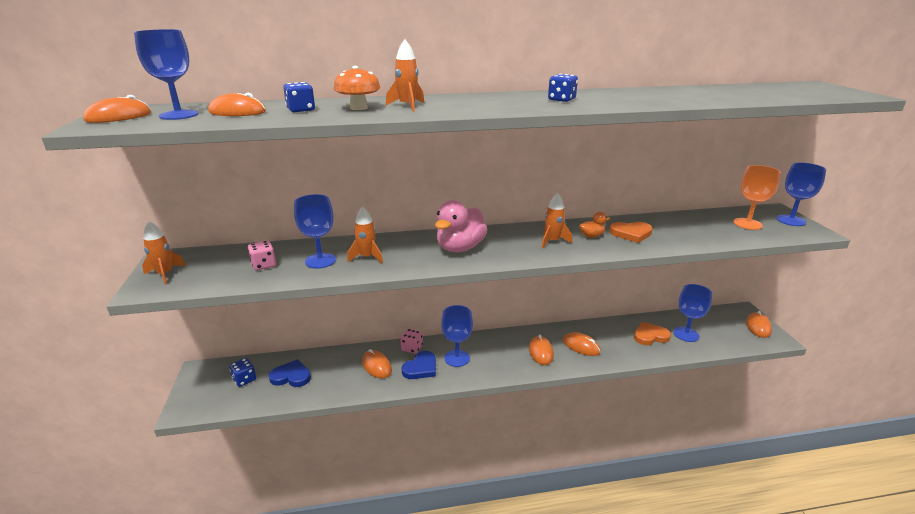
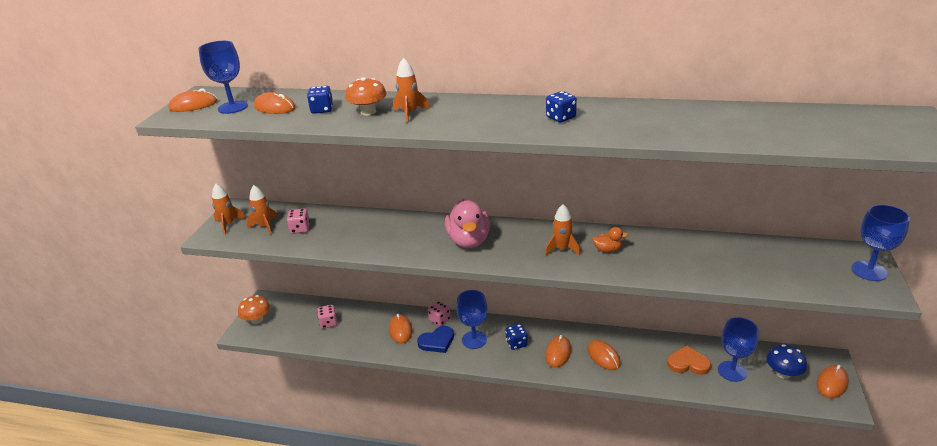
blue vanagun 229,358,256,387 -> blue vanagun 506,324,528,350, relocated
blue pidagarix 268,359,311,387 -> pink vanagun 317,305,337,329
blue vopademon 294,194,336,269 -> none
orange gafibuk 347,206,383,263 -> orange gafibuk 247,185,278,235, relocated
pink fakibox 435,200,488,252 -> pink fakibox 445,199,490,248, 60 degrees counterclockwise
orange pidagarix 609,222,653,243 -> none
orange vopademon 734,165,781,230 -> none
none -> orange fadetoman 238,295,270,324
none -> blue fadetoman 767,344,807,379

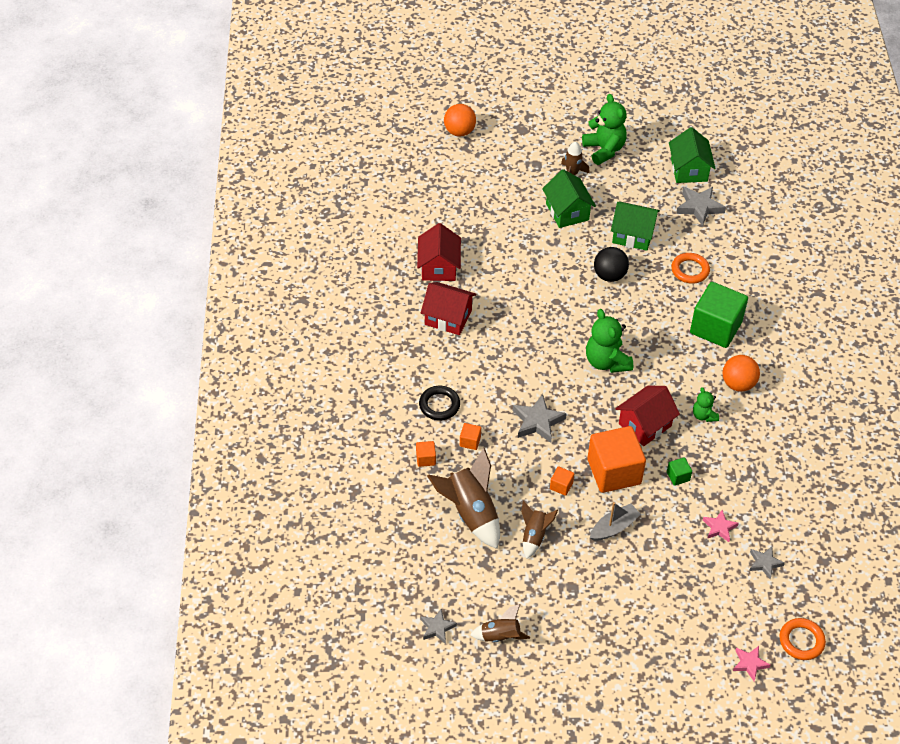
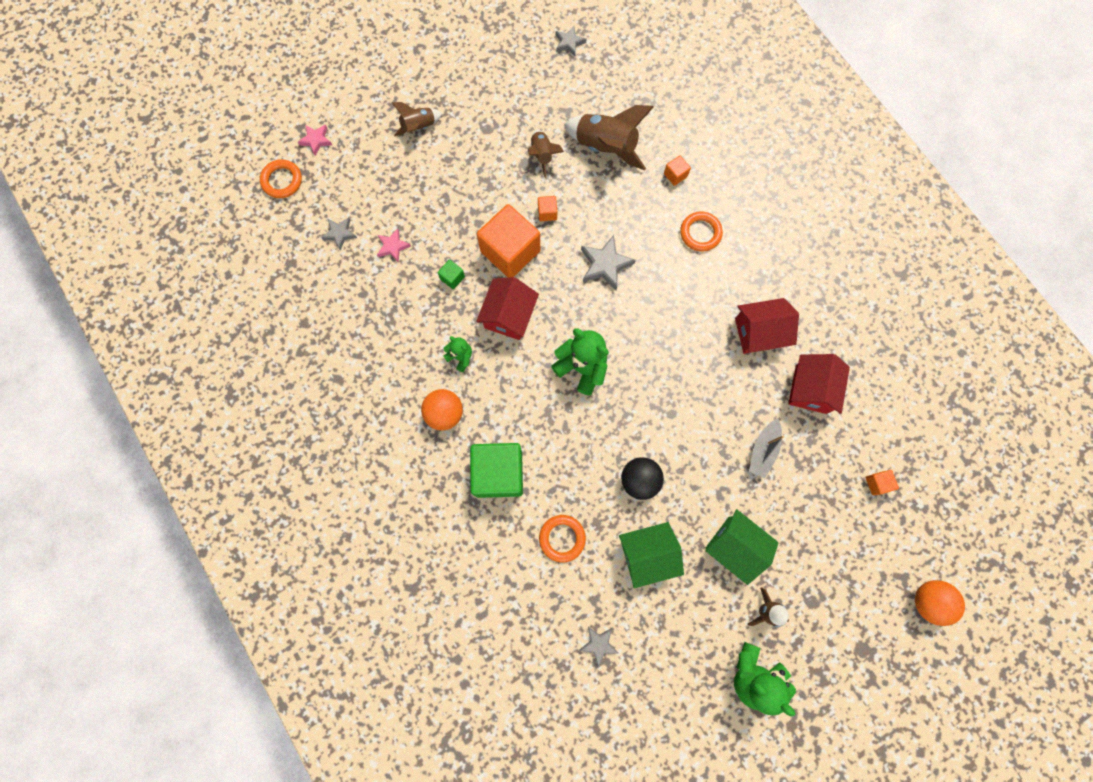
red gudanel 417,223,461,281 -> red gudanel 788,354,850,414, 45 degrees clockwise
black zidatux 419,386,460,420 -> orange zidatux 680,212,723,252
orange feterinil 460,423,481,450 -> orange feterinil 865,470,899,495, relocated
brown gafibuk 470,604,530,642 -> brown gafibuk 392,102,443,136, relocated
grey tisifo 590,502,641,541 -> grey tisifo 749,419,784,478, relocated
green gudanel 669,127,715,183 -> none
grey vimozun 676,187,726,226 -> grey vimozun 579,627,619,667, x0.62

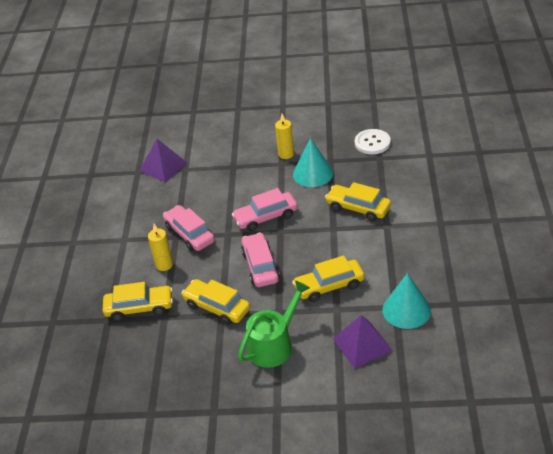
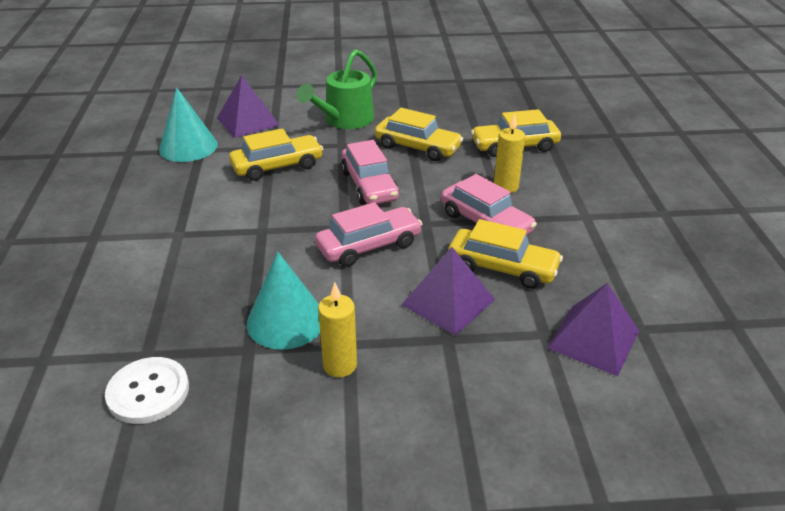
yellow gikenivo 325,182,391,221 -> yellow gikenivo 448,219,563,289, relocated
none -> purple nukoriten 401,247,495,336

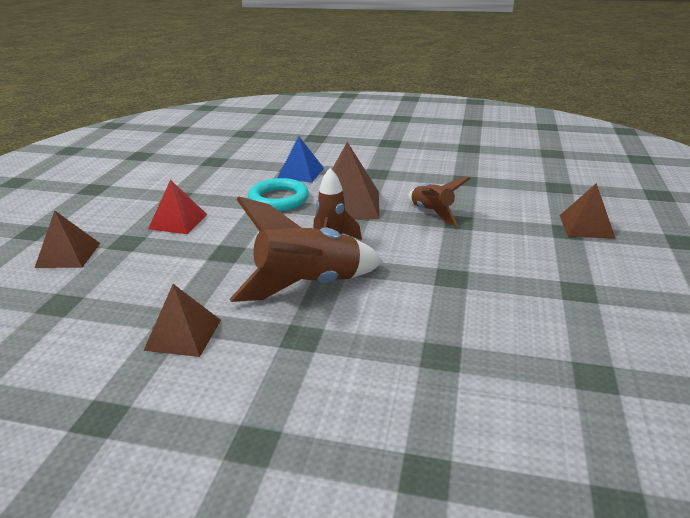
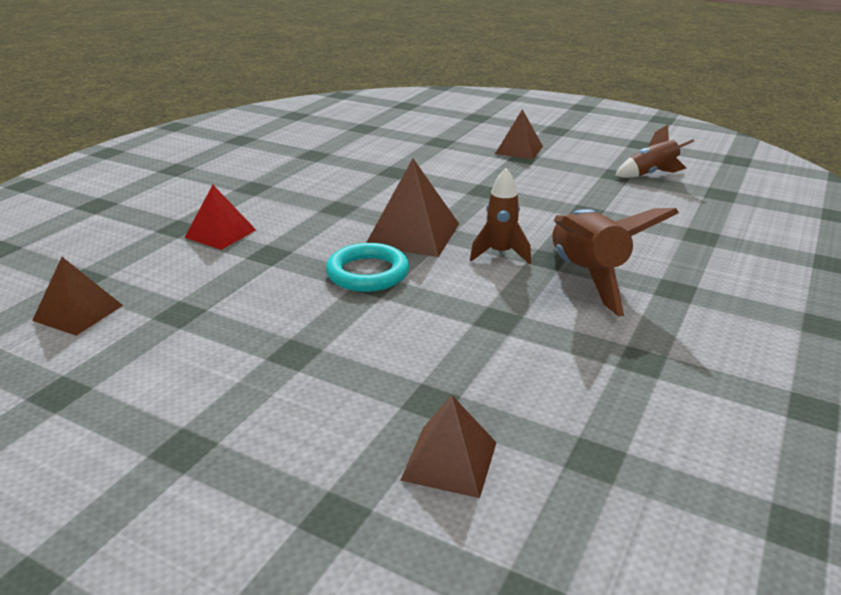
brown nukoriten 143,284,221,357 -> brown nukoriten 32,257,123,336, relocated
red nukoriten 148,180,208,234 -> red nukoriten 184,185,256,250, relocated
blue nukoriten 278,136,324,182 -> none
brown gafibuk 408,177,471,226 -> brown gafibuk 615,124,694,178, relocated

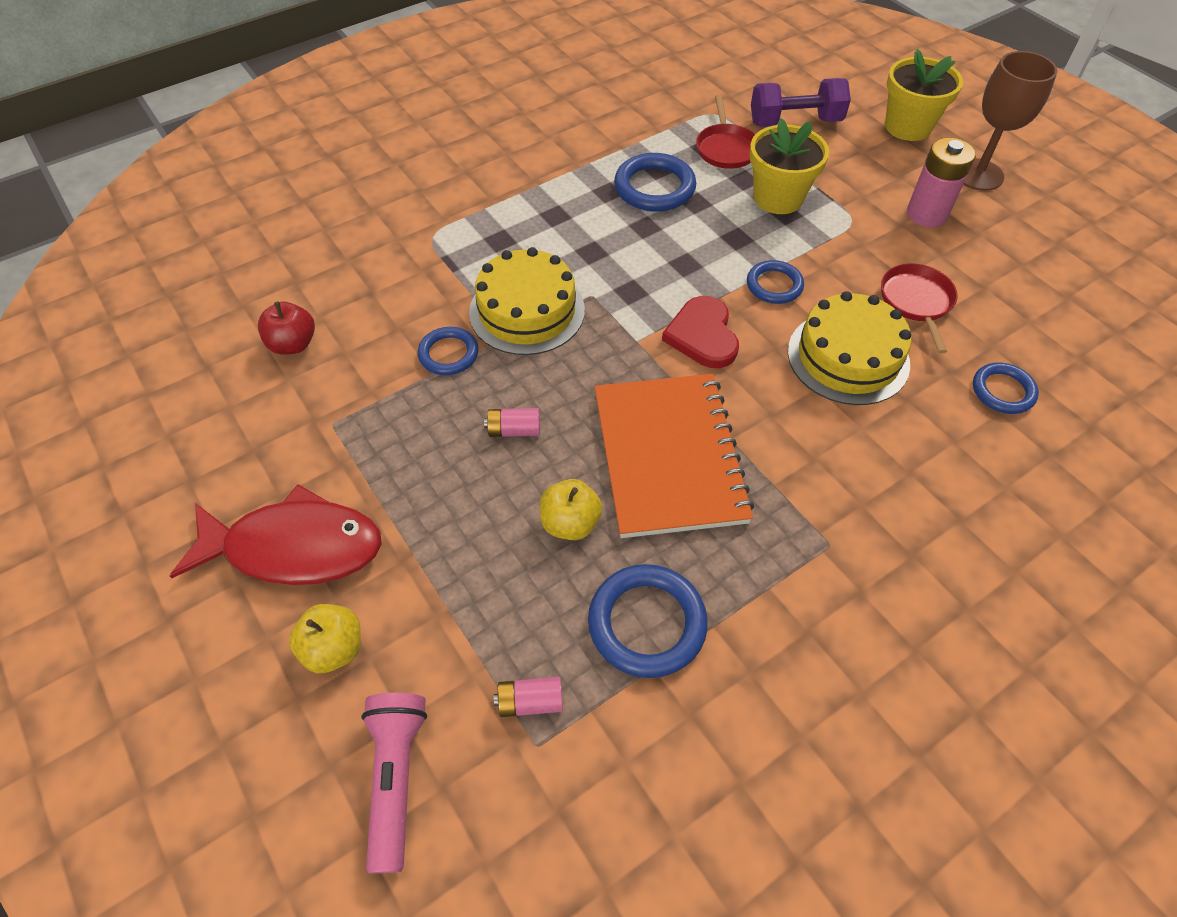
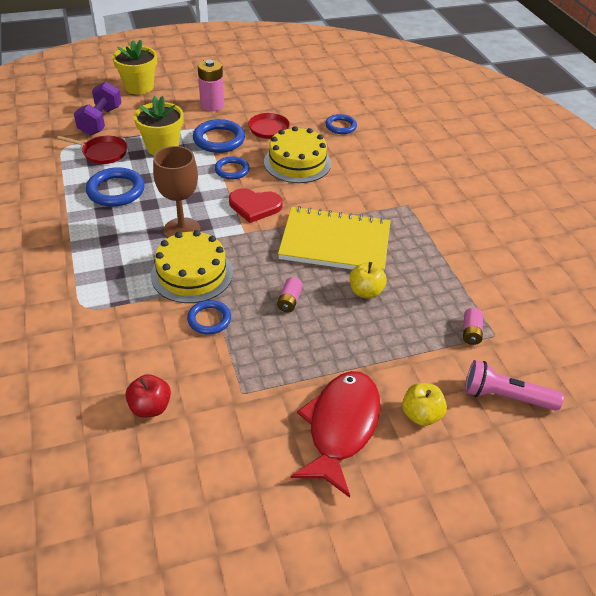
blue zidatux 588,564,708,678 -> blue zidatux 193,119,245,153, relocated
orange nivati 595,374,754,538 -> yellow nivati 278,206,390,271
brown vopademon 963,51,1058,191 -> brown vopademon 153,146,201,238, relocated

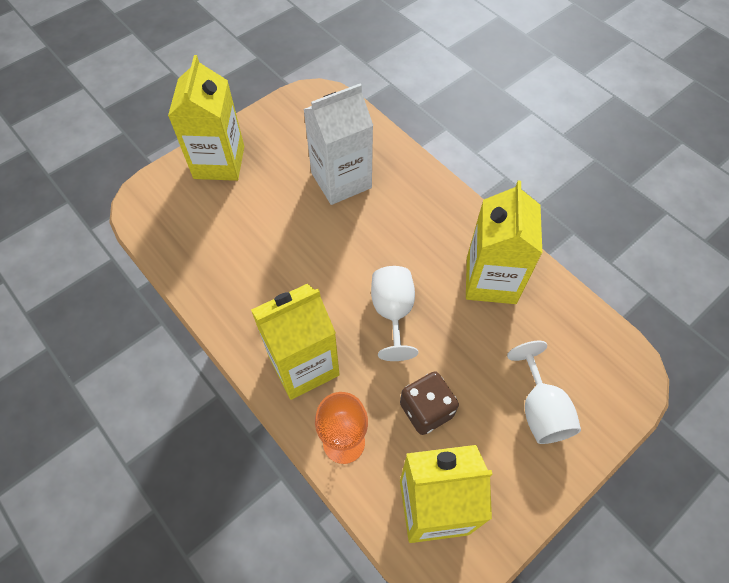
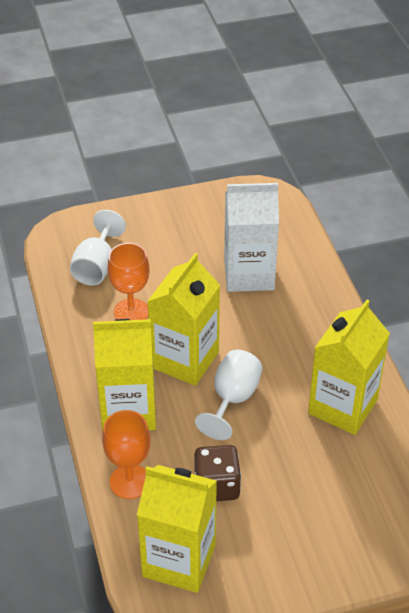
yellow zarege 168,55,244,181 -> yellow zarege 147,253,220,386, relocated
white vopademon 507,341,581,444 -> white vopademon 70,210,126,285, relocated
none -> orange vopademon 107,243,150,320

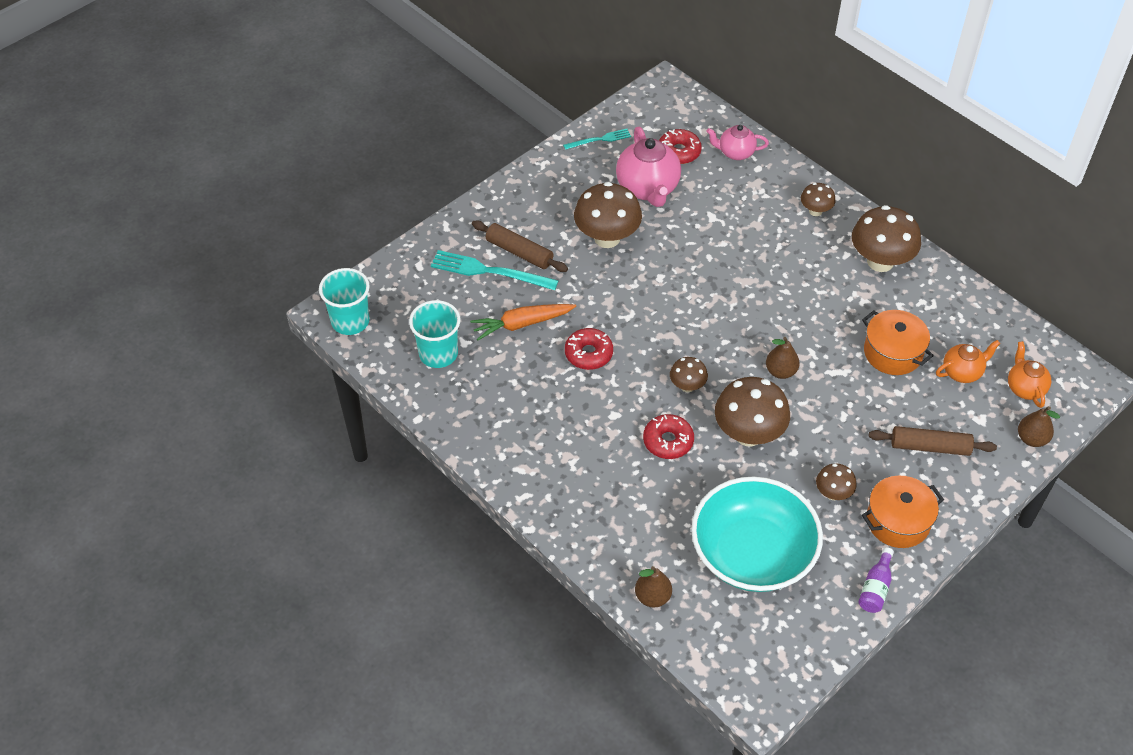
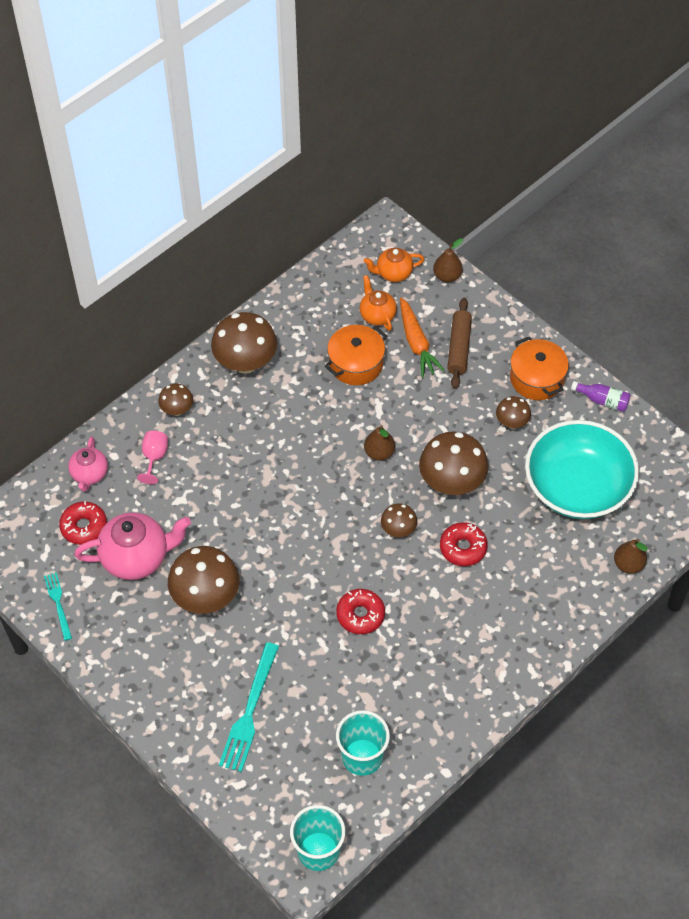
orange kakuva 470,304,576,340 -> orange kakuva 400,297,445,377, relocated
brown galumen 472,221,568,272 -> none
none -> pink vopademon 137,431,168,484

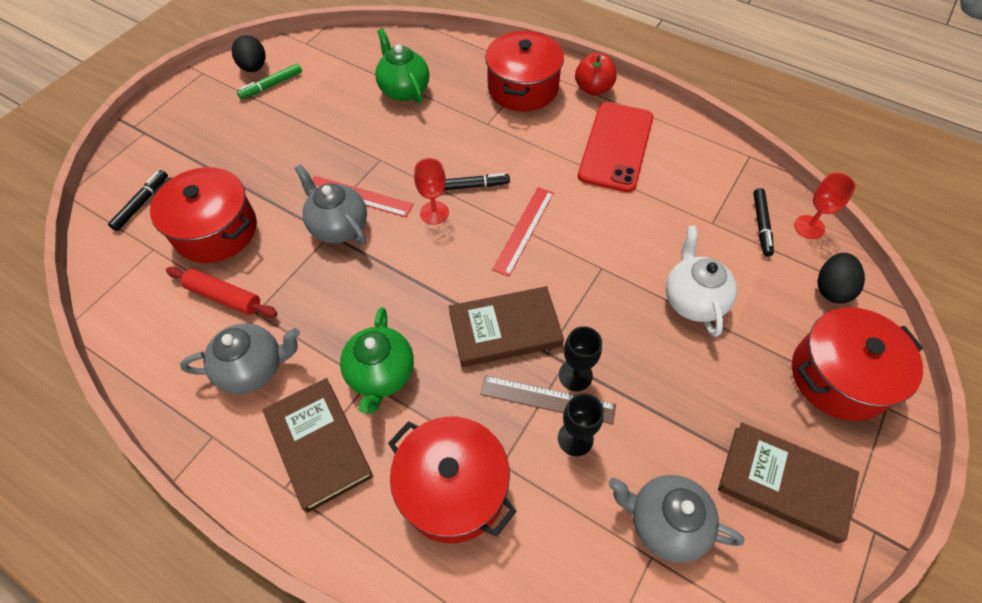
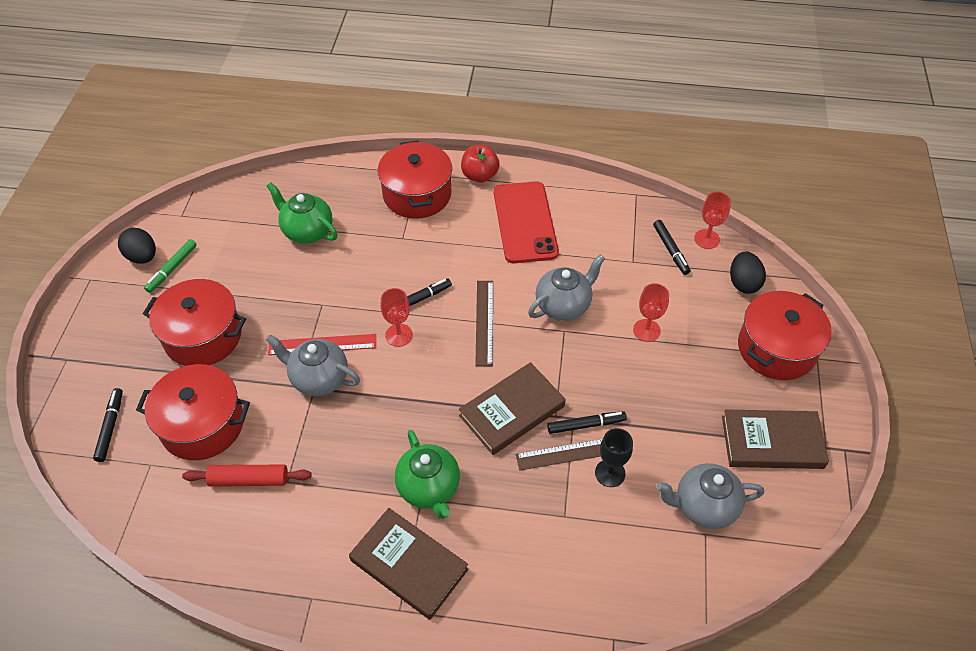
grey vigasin 180,323,300,394 -> grey vigasin 528,254,605,321, relocated
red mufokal 388,417,517,543 -> red mufokal 143,279,246,366, relocated
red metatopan 492,187,554,276 -> brown metatopan 475,281,493,366
black vopademon 559,326,602,391 -> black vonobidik 547,411,627,434
white vigasin 666,225,737,337 -> red vopademon 633,283,669,342

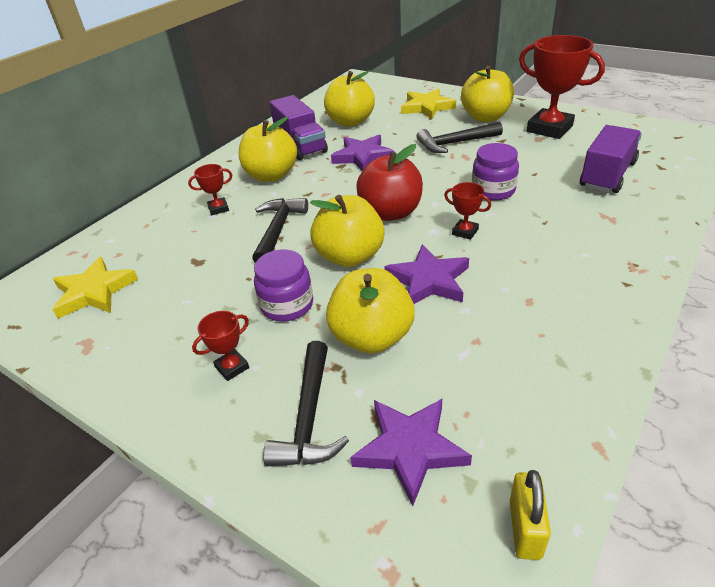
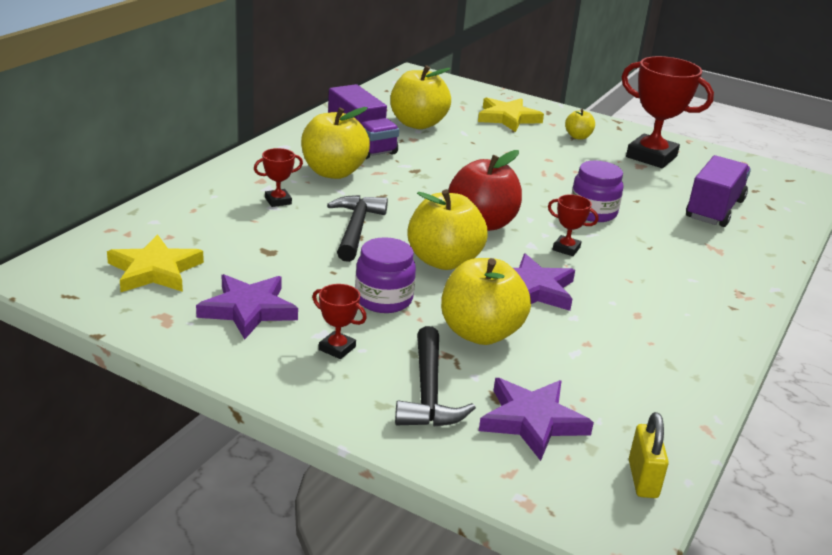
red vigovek 192,311,249,381 -> red vigovek 312,284,367,359, 75 degrees clockwise
purple vimozun 331,135,395,171 -> purple vimozun 196,274,298,340, relocated
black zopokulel 417,122,503,153 -> none
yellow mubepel 461,66,514,122 -> yellow mubepel 565,109,595,140, x0.50

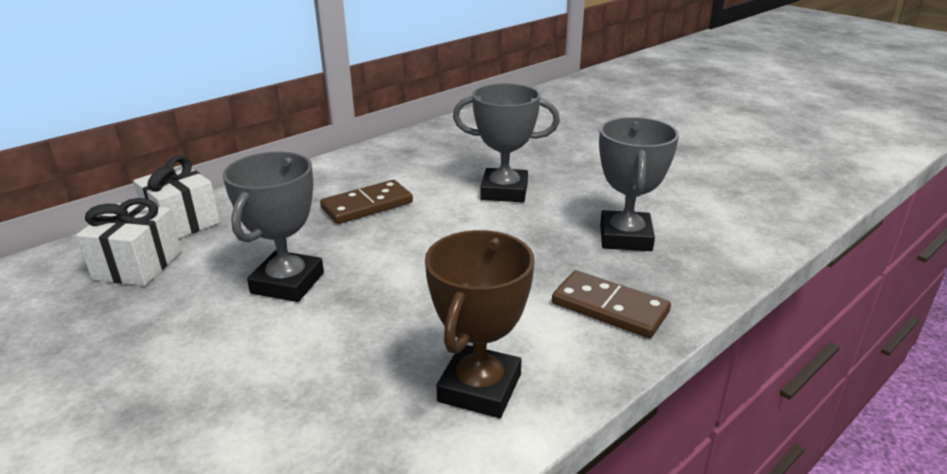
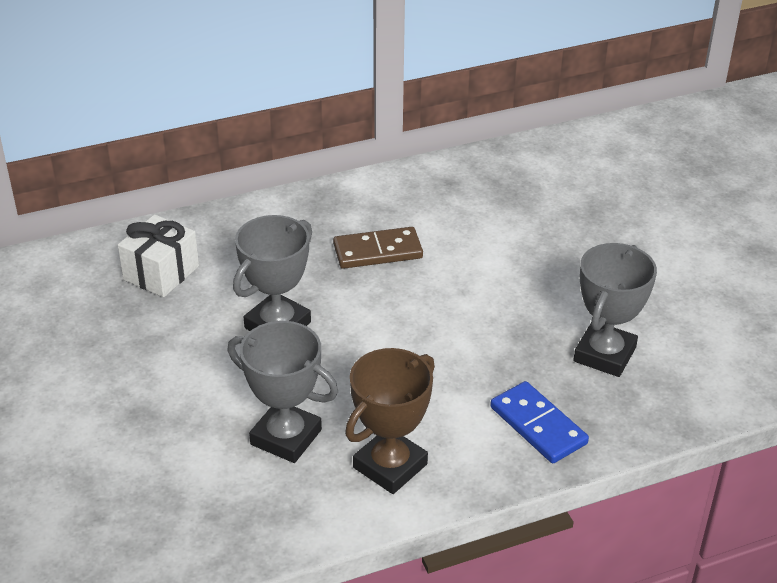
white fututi 133,156,220,239 -> none
grey vigovek 453,83,560,202 -> grey vigovek 228,321,338,463, relocated
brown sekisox 552,270,671,338 -> blue sekisox 490,381,589,463

